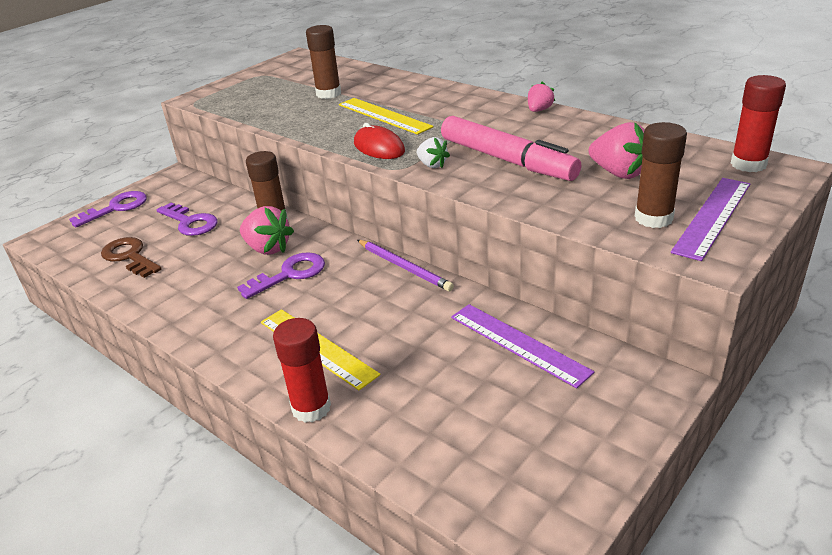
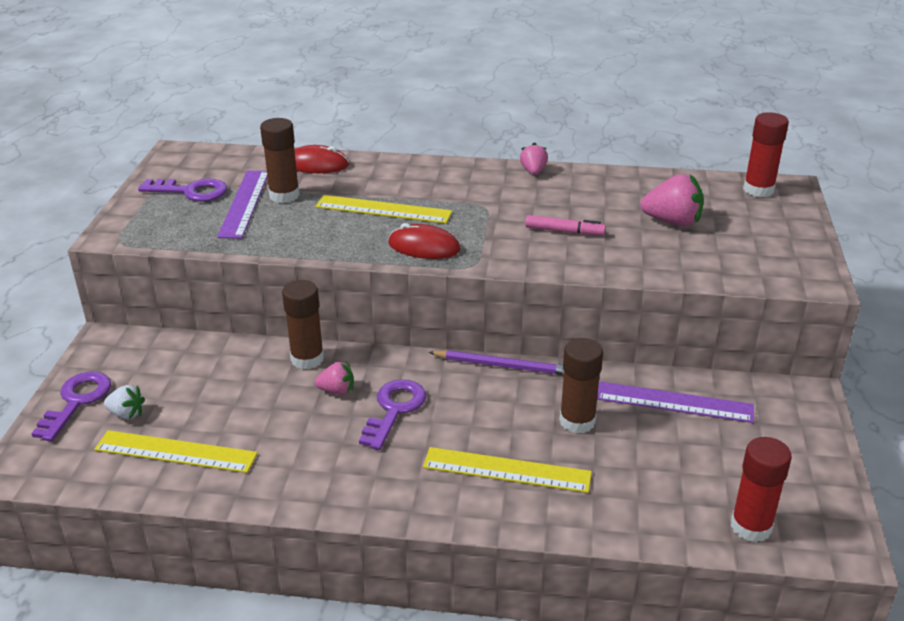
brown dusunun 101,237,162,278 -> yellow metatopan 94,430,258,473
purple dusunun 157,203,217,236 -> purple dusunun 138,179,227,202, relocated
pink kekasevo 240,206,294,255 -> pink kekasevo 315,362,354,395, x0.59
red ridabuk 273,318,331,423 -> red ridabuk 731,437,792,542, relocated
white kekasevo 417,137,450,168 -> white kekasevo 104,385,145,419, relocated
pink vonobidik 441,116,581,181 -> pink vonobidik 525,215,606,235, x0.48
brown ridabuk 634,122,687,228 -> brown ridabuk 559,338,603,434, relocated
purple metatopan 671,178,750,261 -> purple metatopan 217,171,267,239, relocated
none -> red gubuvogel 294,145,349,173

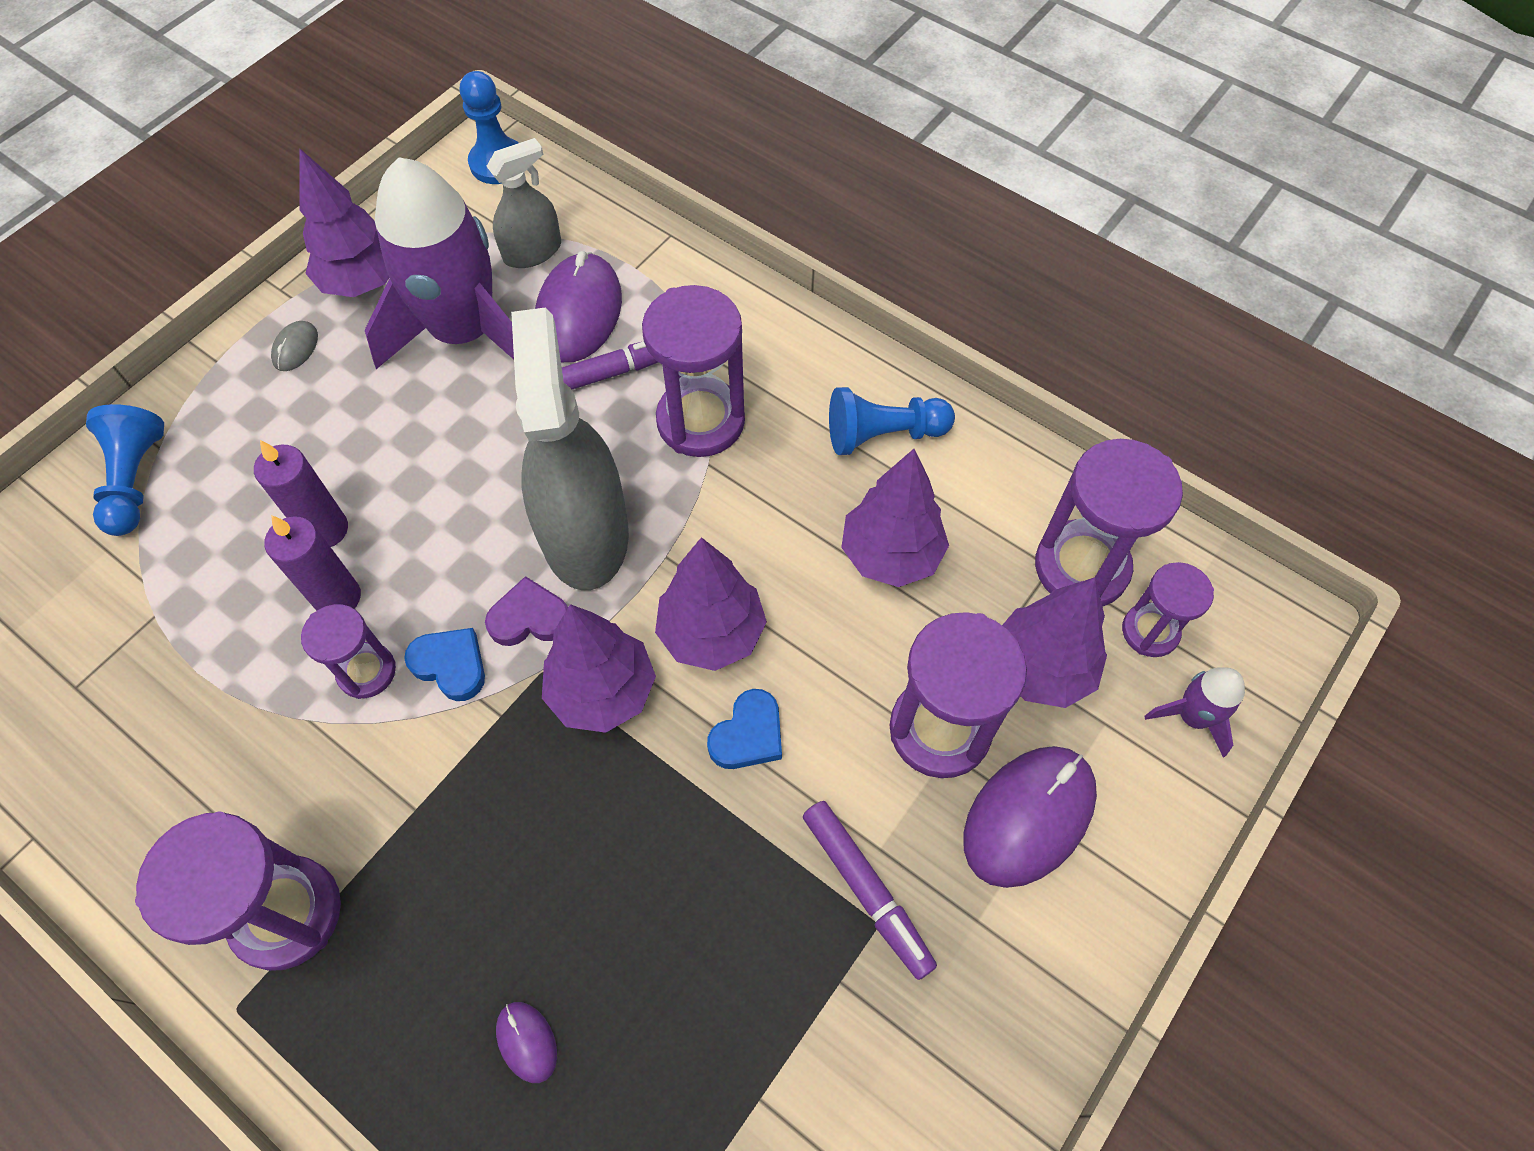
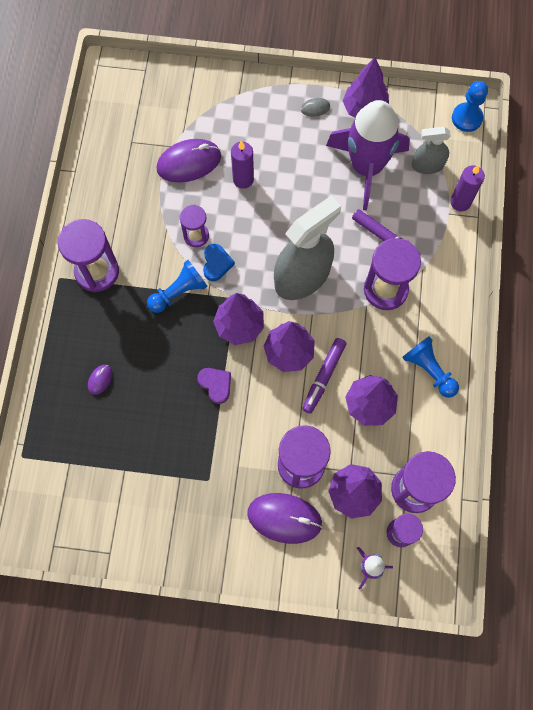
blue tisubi 86,404,164,536 -> blue tisubi 147,260,208,313, relocated
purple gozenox 264,515,361,611 -> purple gozenox 450,165,485,211, relocated
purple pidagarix 485,576,568,646 -> purple pidagarix 197,368,231,404, relocated
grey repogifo 486,138,561,268 -> grey repogifo 412,127,451,174, 150 degrees clockwise
purple gubuvogel 535,251,622,362 -> purple gubuvogel 156,139,221,183, relocated
blue pidagarix 707,689,782,769 -> none
purple vonobidik 803,801,937,980 -> purple vonobidik 302,338,346,414, relocated

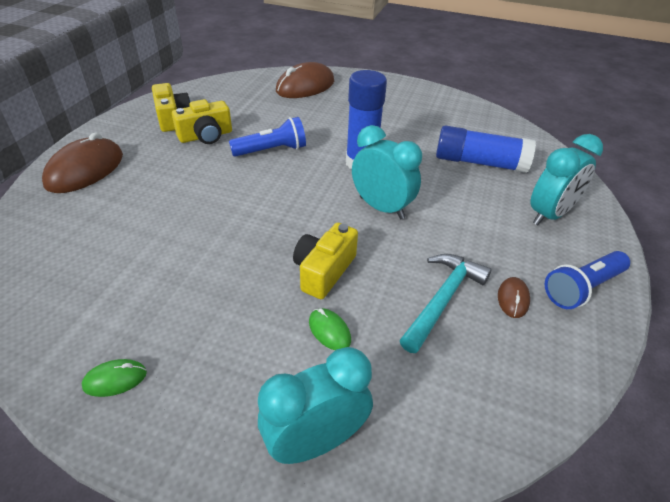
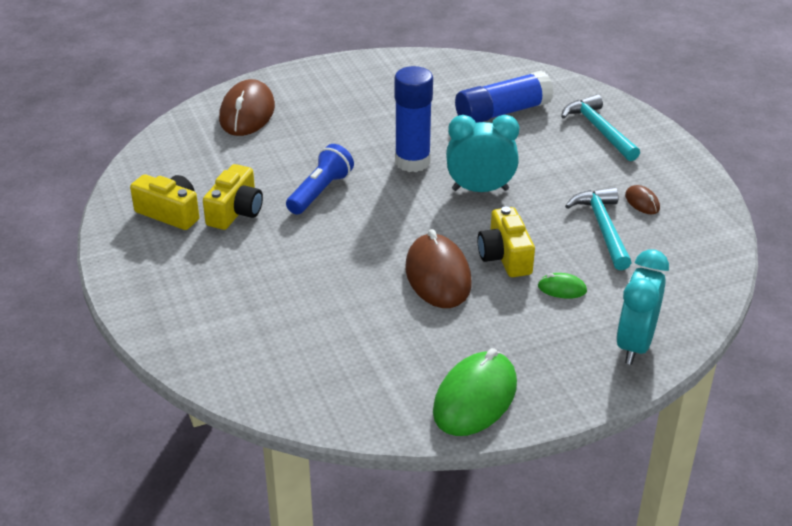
brown gubuvogel 42,132,123,193 -> brown gubuvogel 405,229,472,308, relocated
green gubuvogel 81,359,147,397 -> green gubuvogel 433,348,517,436, x2.15
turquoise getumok 530,134,603,225 -> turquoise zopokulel 561,94,640,161
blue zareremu 545,251,630,309 -> none

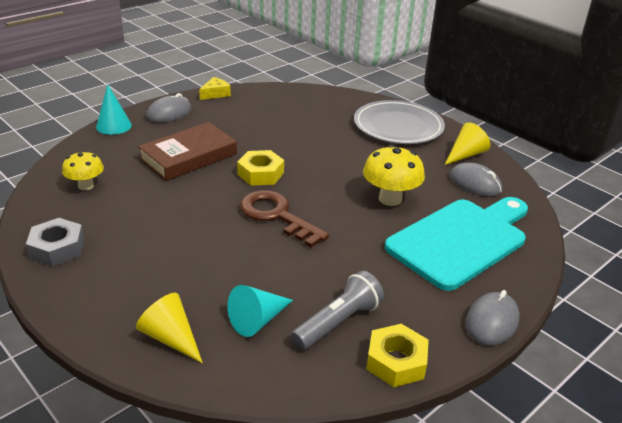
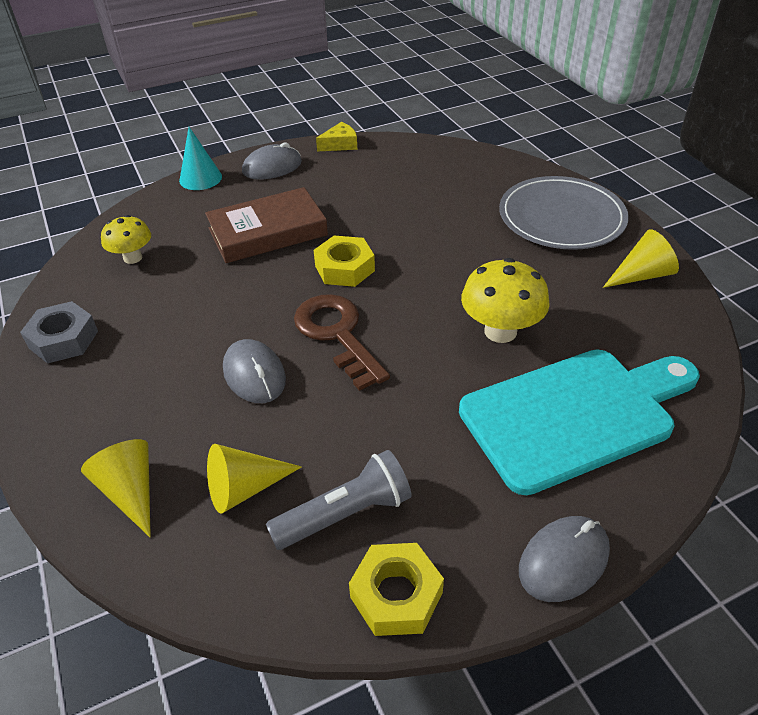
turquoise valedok 227,285,293,337 -> yellow valedok 207,444,302,513
grey gubuvogel 450,162,502,197 -> grey gubuvogel 223,339,286,403, relocated

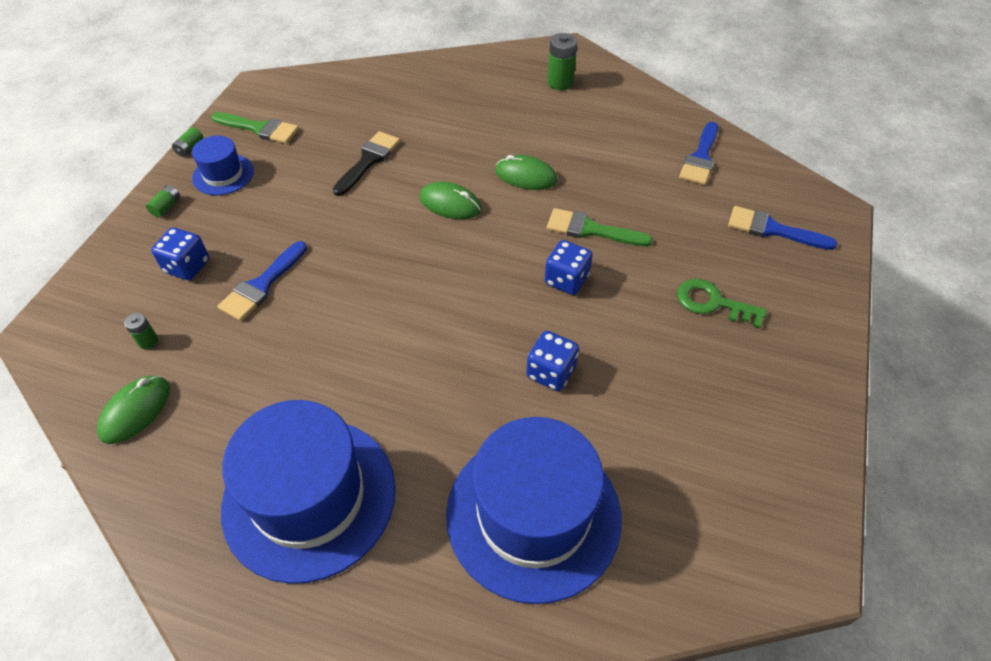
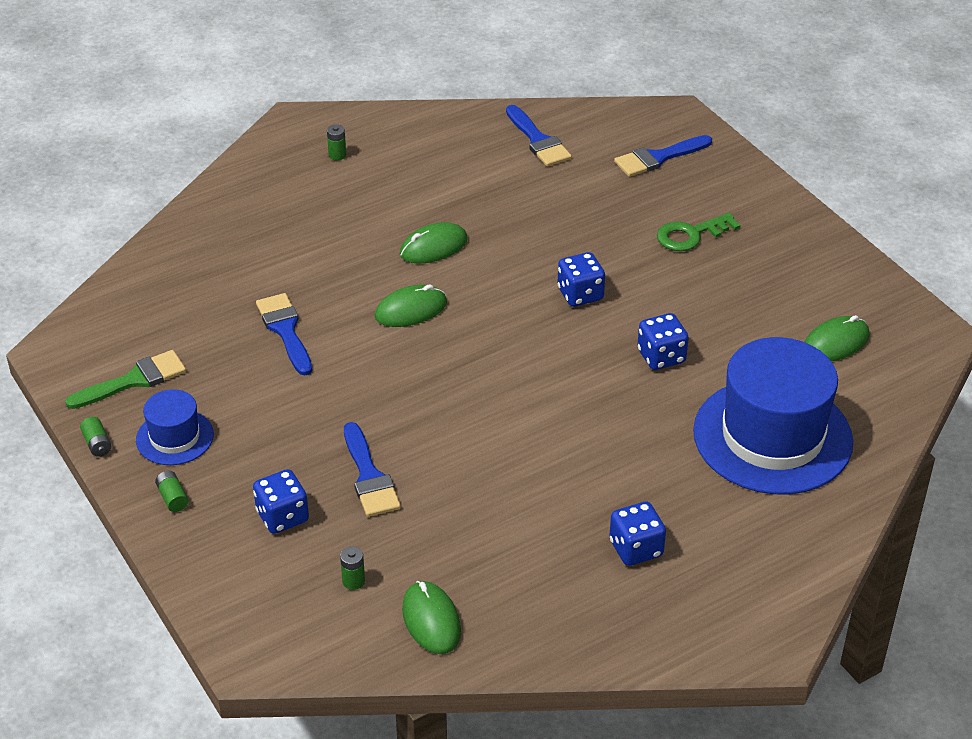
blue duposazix 221,400,396,584 -> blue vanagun 609,502,666,566
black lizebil 333,131,400,196 -> blue lizebil 256,293,312,375
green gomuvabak 547,33,577,90 -> green gomuvabak 327,124,346,160, x0.56
green lizebil 547,208,653,247 -> none
none -> green gubuvogel 805,315,870,361

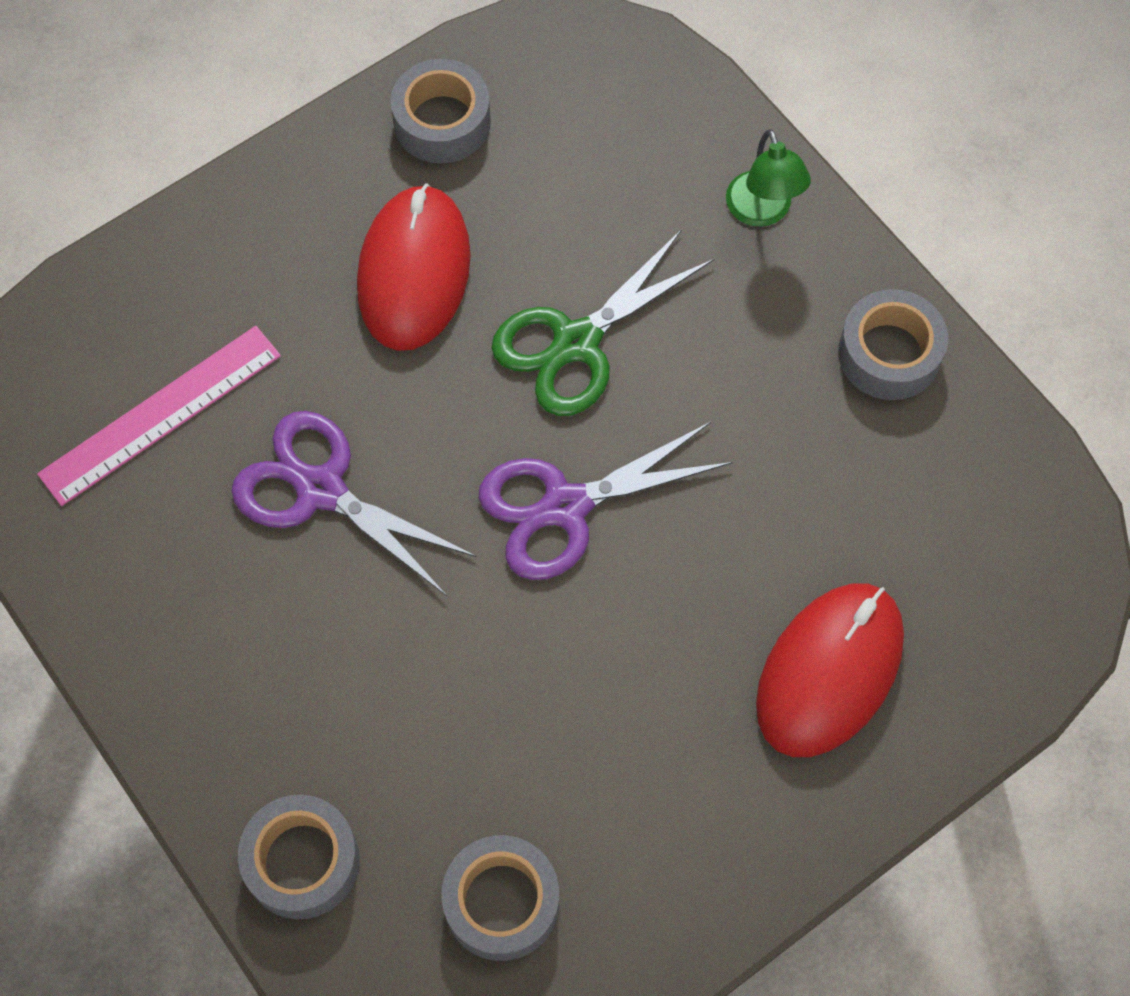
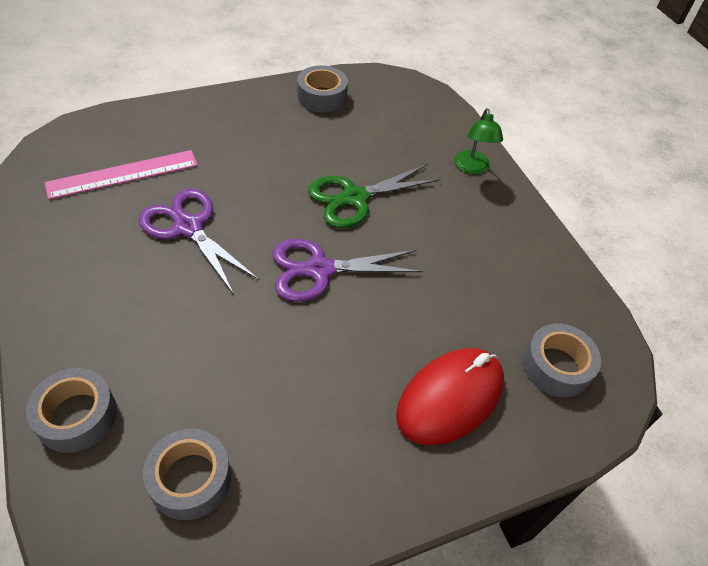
red gubuvogel 357,183,471,351 -> none
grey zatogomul 838,289,948,400 -> grey zatogomul 523,324,601,398, relocated

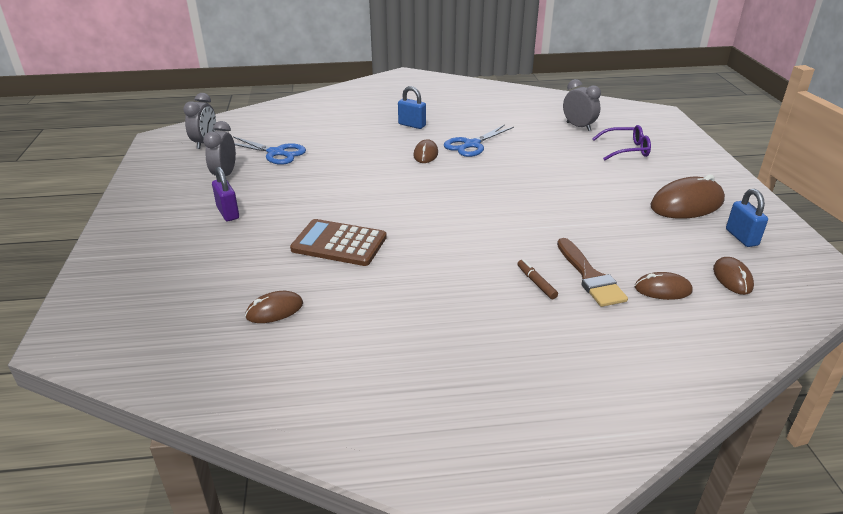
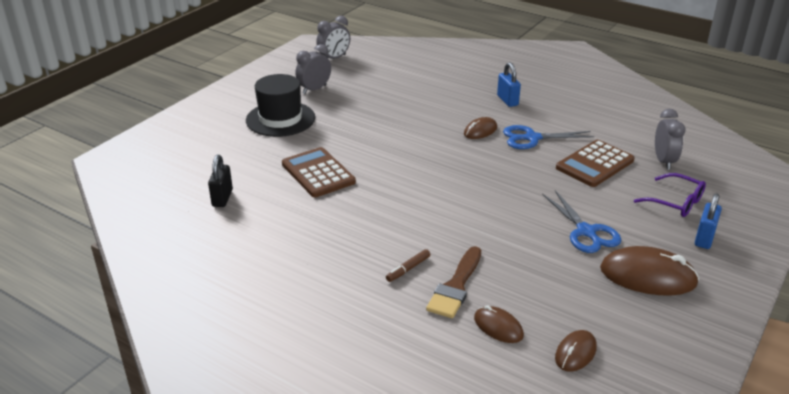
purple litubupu 212,167,239,221 -> black duposazix 246,74,315,137
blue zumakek 233,137,306,165 -> blue zumakek 542,190,621,253, relocated
brown gubuvogel 245,291,303,323 -> black litubupu 208,155,233,207
brown vonobidik 517,259,558,299 -> brown vonobidik 386,249,430,282, 150 degrees counterclockwise
blue litubupu 726,189,768,247 -> blue litubupu 695,193,722,249, relocated
none -> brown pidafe 556,140,635,187

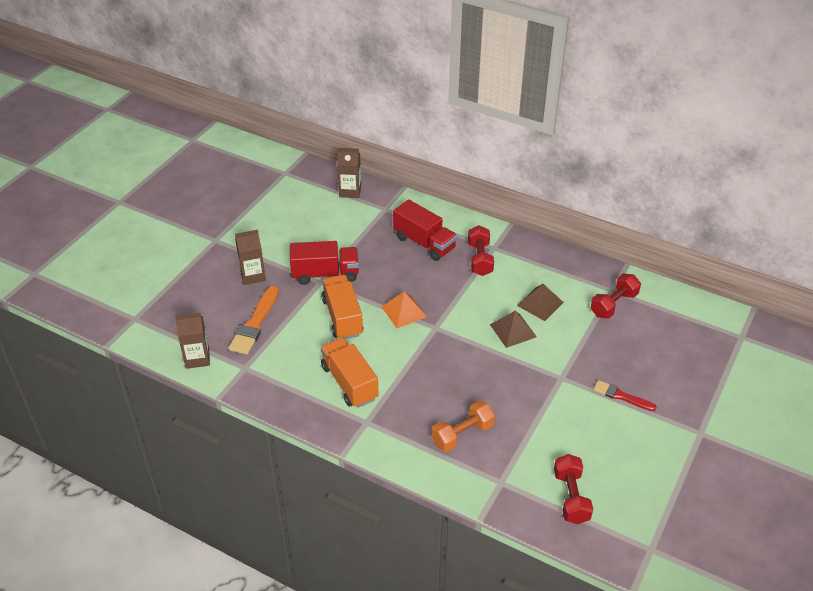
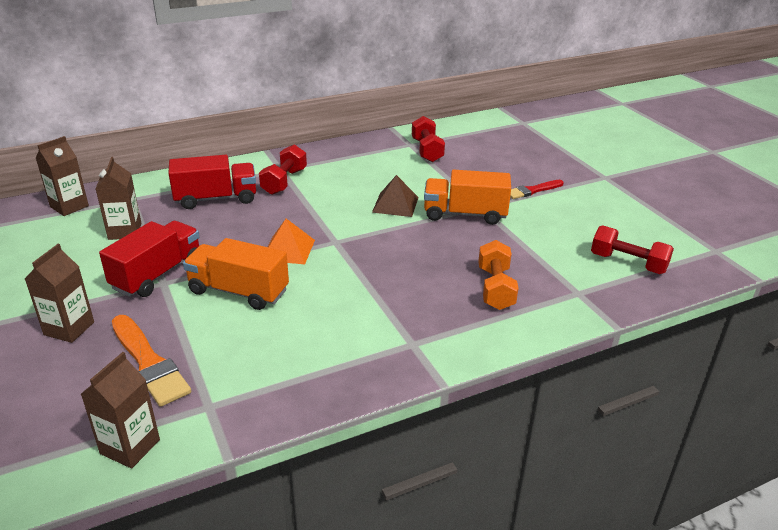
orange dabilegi 320,338,379,408 -> orange dabilegi 424,170,511,225, relocated
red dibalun 468,225,494,276 -> red dibalun 259,144,307,195, 75 degrees clockwise
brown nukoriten 517,284,564,321 -> none
none -> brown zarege 96,157,141,240

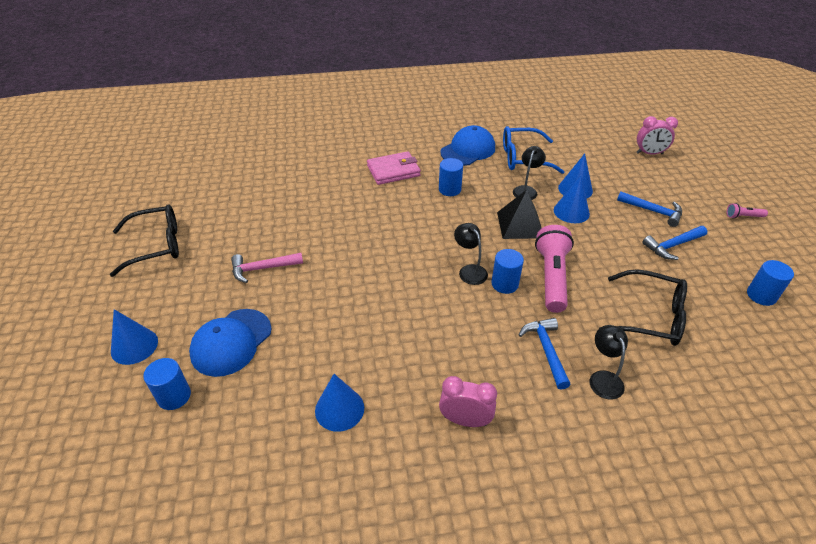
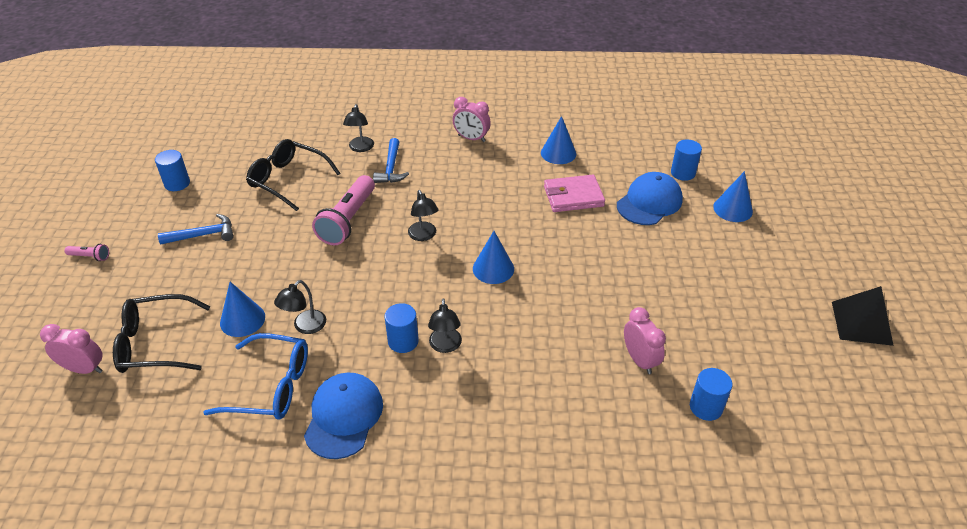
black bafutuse 110,204,179,277 -> black bafutuse 113,294,210,373, relocated
pink zopokulel 231,253,303,283 -> none
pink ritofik 367,151,421,185 -> pink ritofik 544,175,605,212, relocated
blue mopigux 440,125,495,166 -> blue mopigux 304,373,383,459, 135 degrees clockwise
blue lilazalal 491,249,524,294 -> blue lilazalal 690,368,732,421, relocated
black nukoriten 497,190,542,239 -> black nukoriten 832,286,894,346, relocated
blue valedok 554,176,590,223 -> blue valedok 473,231,514,284, relocated
blue zopokulel 617,192,682,227 -> none
none -> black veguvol 428,298,462,353
none -> pink getumok 624,307,666,374

